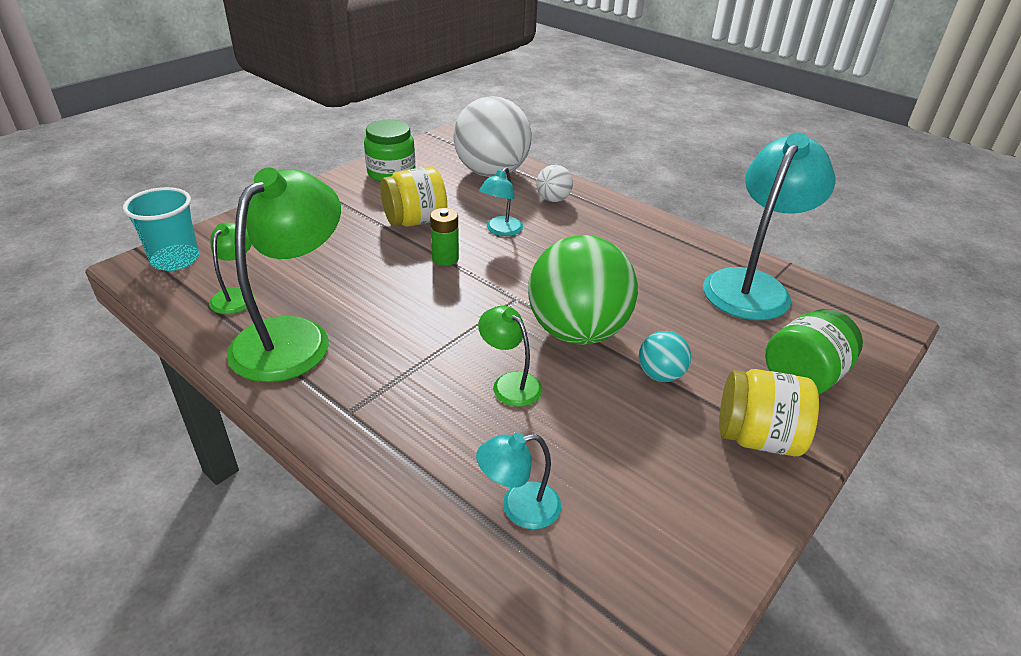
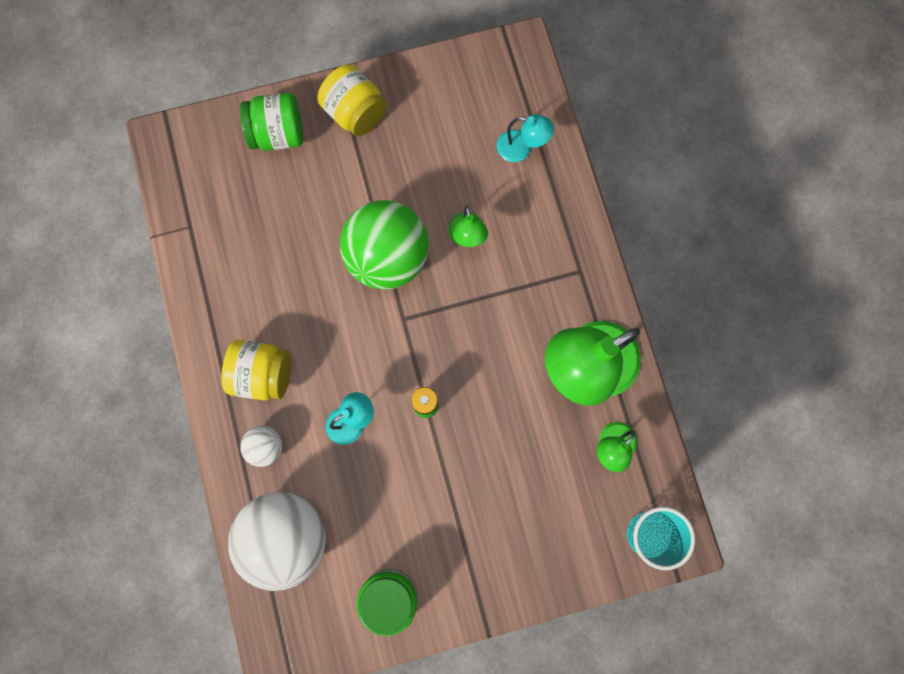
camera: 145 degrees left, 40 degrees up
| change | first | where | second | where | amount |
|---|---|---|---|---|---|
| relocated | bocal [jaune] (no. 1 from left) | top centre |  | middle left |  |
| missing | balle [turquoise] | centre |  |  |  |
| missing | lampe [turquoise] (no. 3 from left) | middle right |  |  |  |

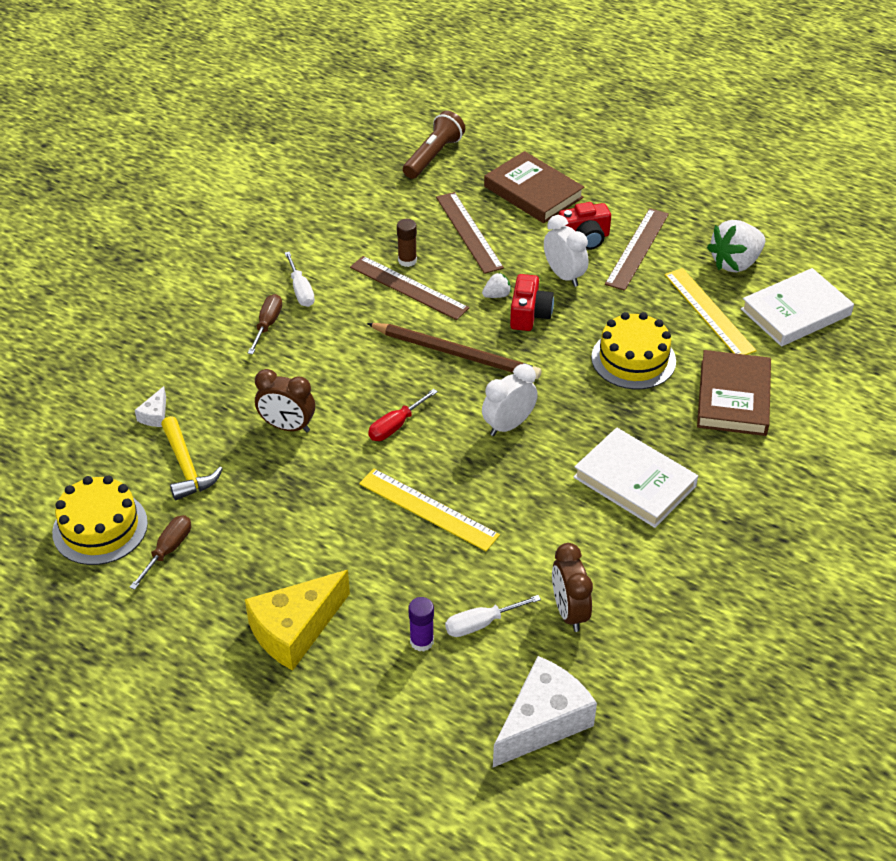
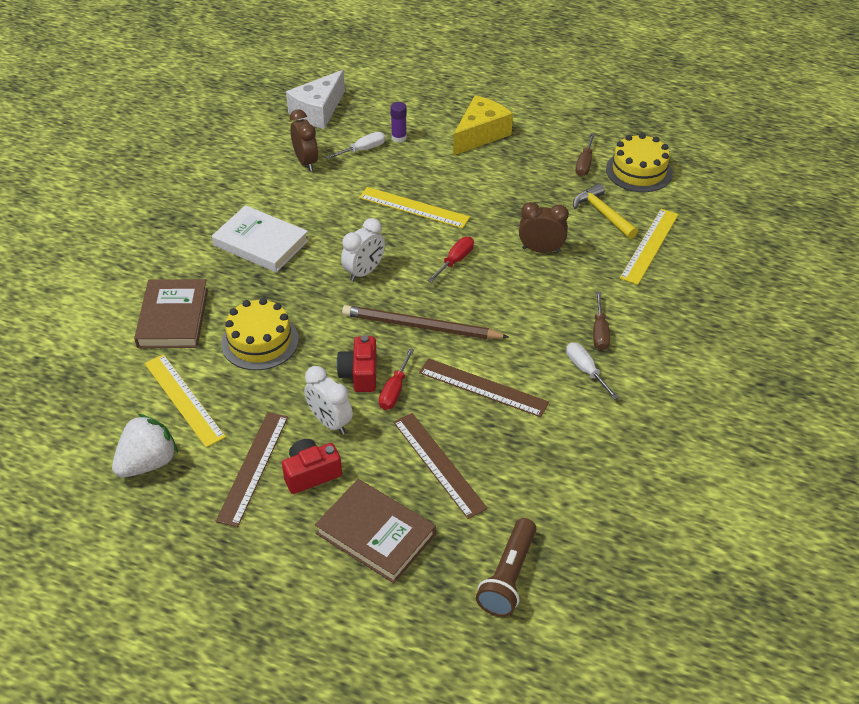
camera: 170 degrees right, 0 degrees up
| change | first | where | second | where | amount |
|---|---|---|---|---|---|
| exchanged | fromage [blanc] (no. 1 from left) | middle left | règle [jaune] (no. 3 from left) | middle right |  |
| missing | bâton de colle [marron] | top centre |  |  |  |
| exchanged | fraise [blanc] (no. 1 from left) | top centre | tournevis [rouge] (no. 1 from left) | centre |  |
| missing | livre [blanc] (no. 2 from left) | middle right |  |  |  |

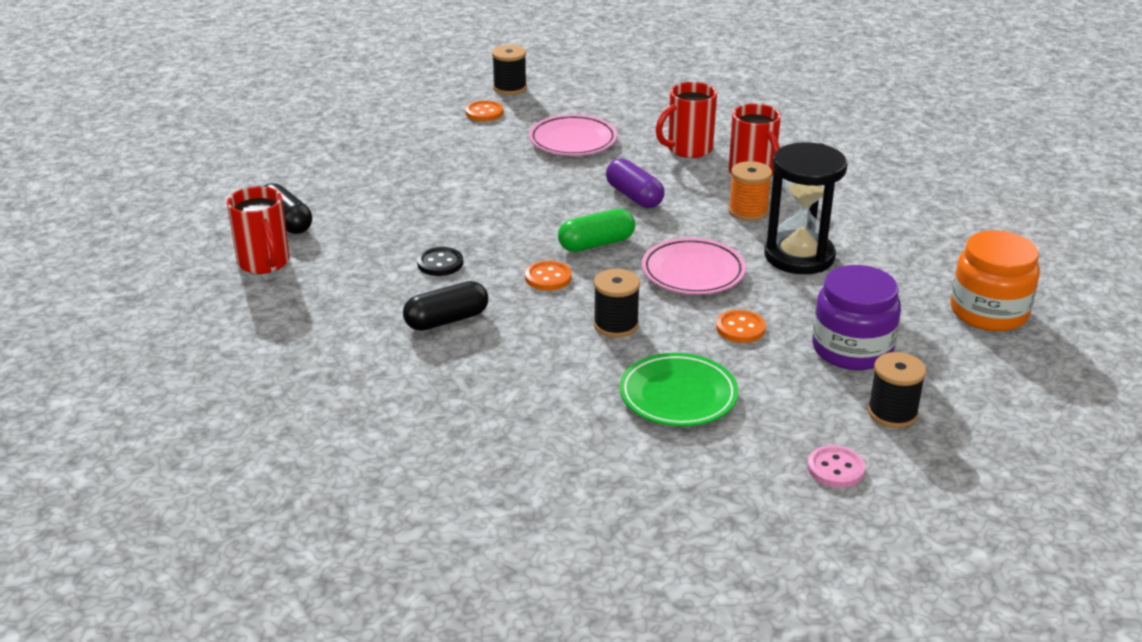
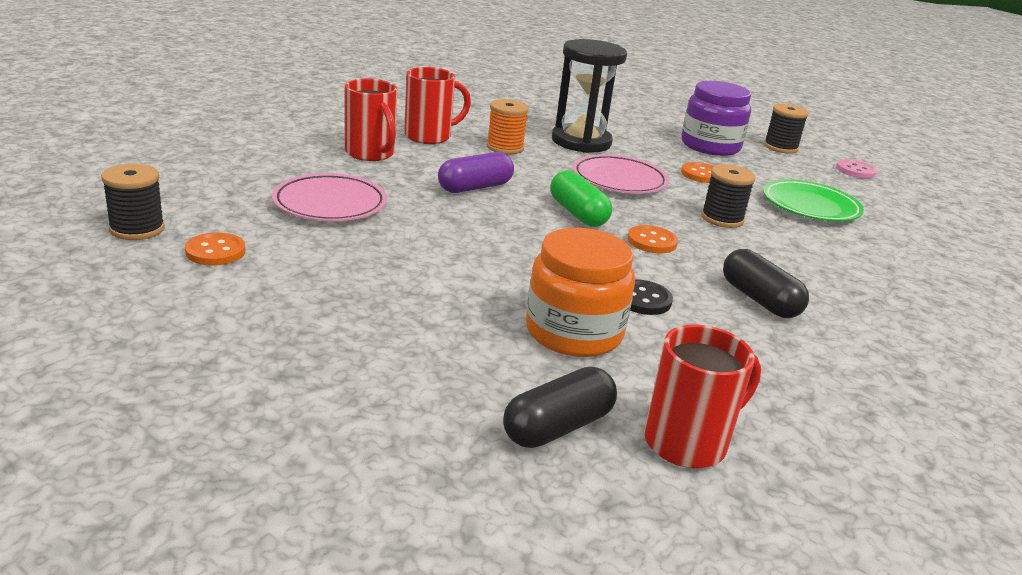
camera: 95 degrees left, 5 degrees down
| change | first | where | second | where | amount |
|---|---|---|---|---|---|
| relocated | bocal [orange] | middle right |  | centre |  |

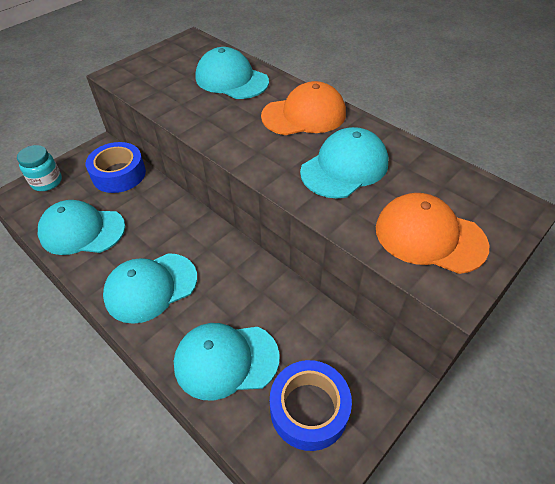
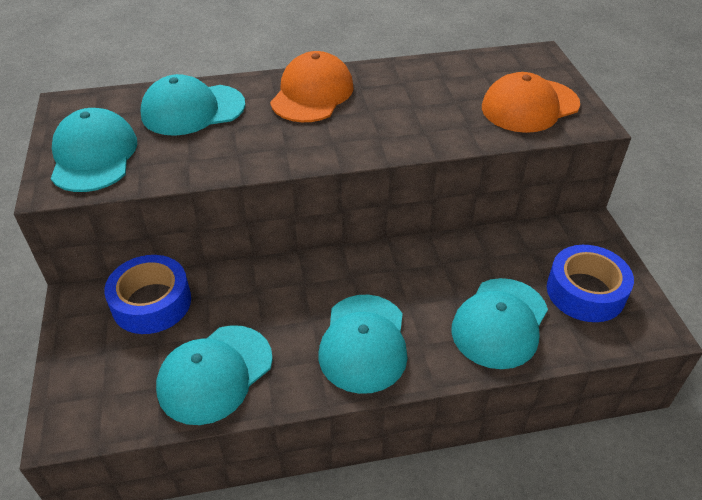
camera: 55 degrees left, 5 degrees down
| change | first | where | second | where | amount |
|---|---|---|---|---|---|
| missing | bocal [turquoise] | middle left |  |  |  |
| relocated | casquette [turquoise] (no. 5 from left in the first image) | centre | casquette [turquoise] (no. 1 from left) | top left |  |

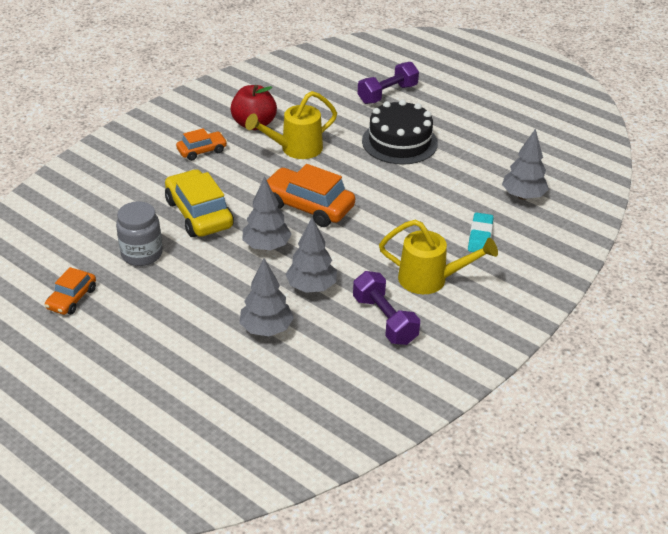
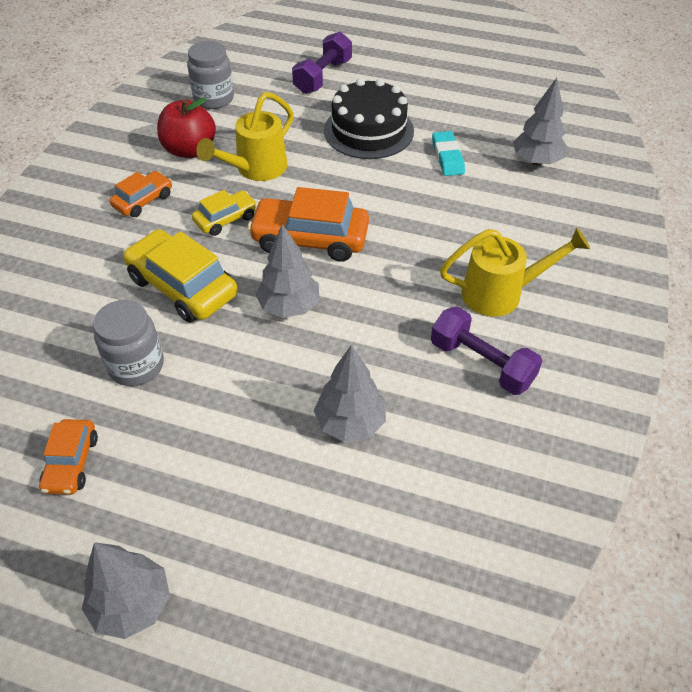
camera: 20 degrees left, 10 degrees up
| change | first | where | second | where | amount |
|---|---|---|---|---|---|
| relocated | arbre [gris] (no. 3 from left in the first image) | centre | arbre [gris] (no. 1 from left) | bottom left |  |
| relocated | gomme [turquoise] | middle right |  | top centre |  |
| appeared |  |  | bocal [gris] (no. 2 from left) | top left |  |
| appeared |  |  | voiture [jaune] (no. 2 from left) | top left |  |

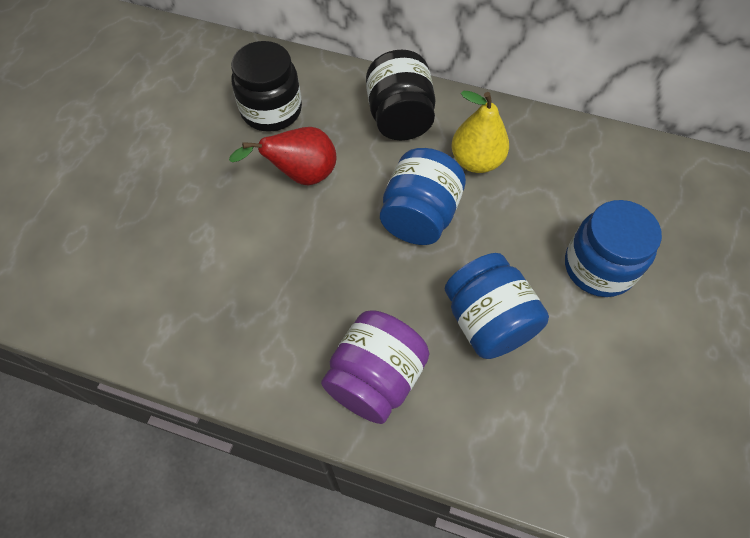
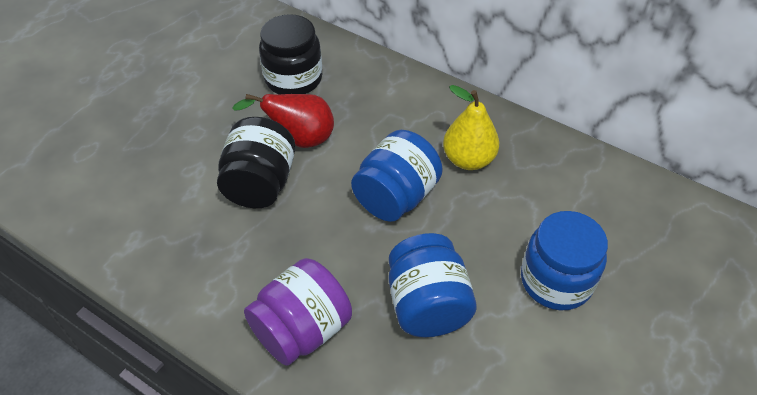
camera: 15 degrees right, 10 degrees down
| change | first | where | second | where | amount |
|---|---|---|---|---|---|
| relocated | bocal [noir] (no. 2 from left in the first image) | top centre | bocal [noir] (no. 1 from left) | centre |  |

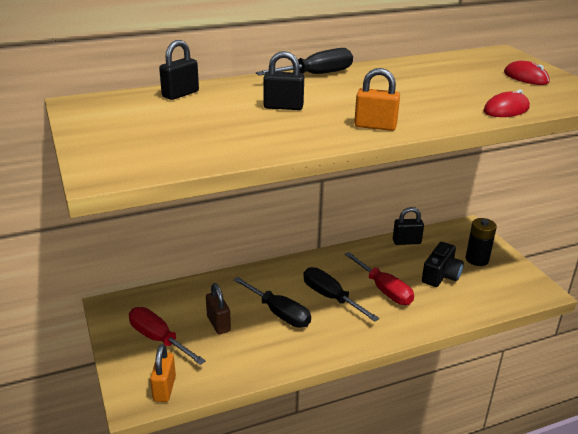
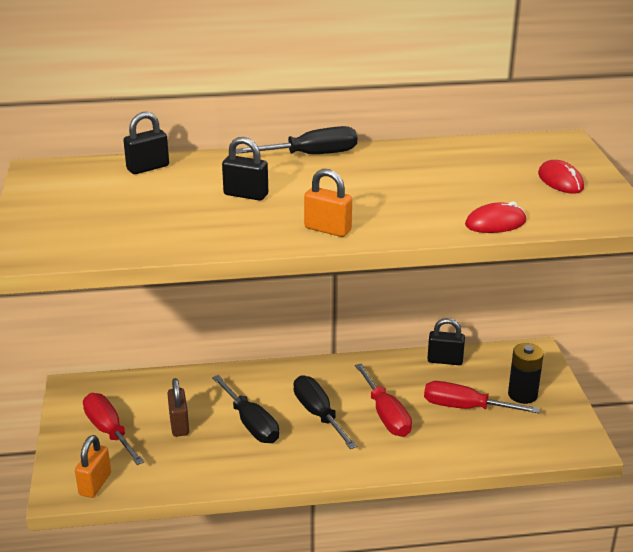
camera: 15 degrees right, 0 degrees up
| change | first | where | second | where | amount |
|---|---|---|---|---|---|
| exchanged | appareil photo [noir] | middle right | tournevis [rouge] (no. 3 from left) | bottom right |  |

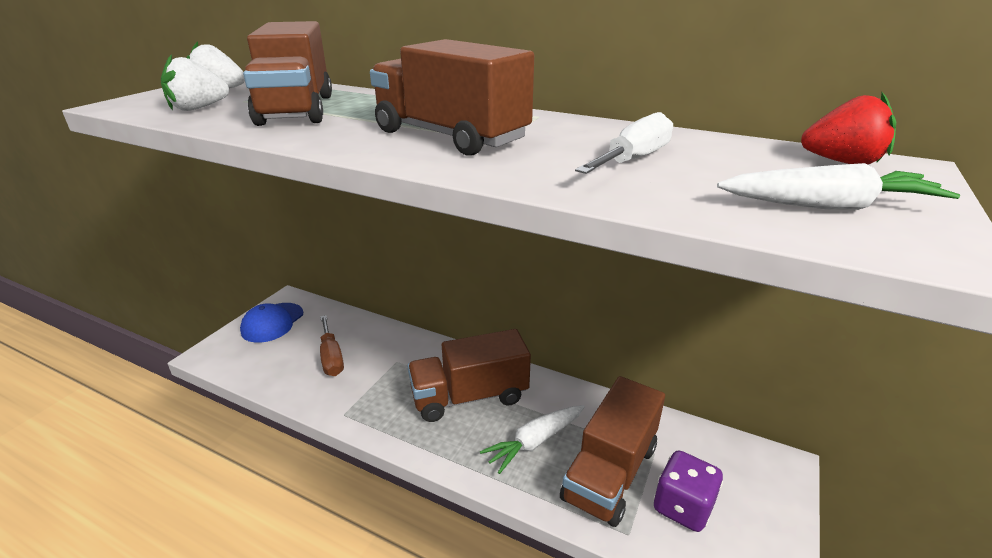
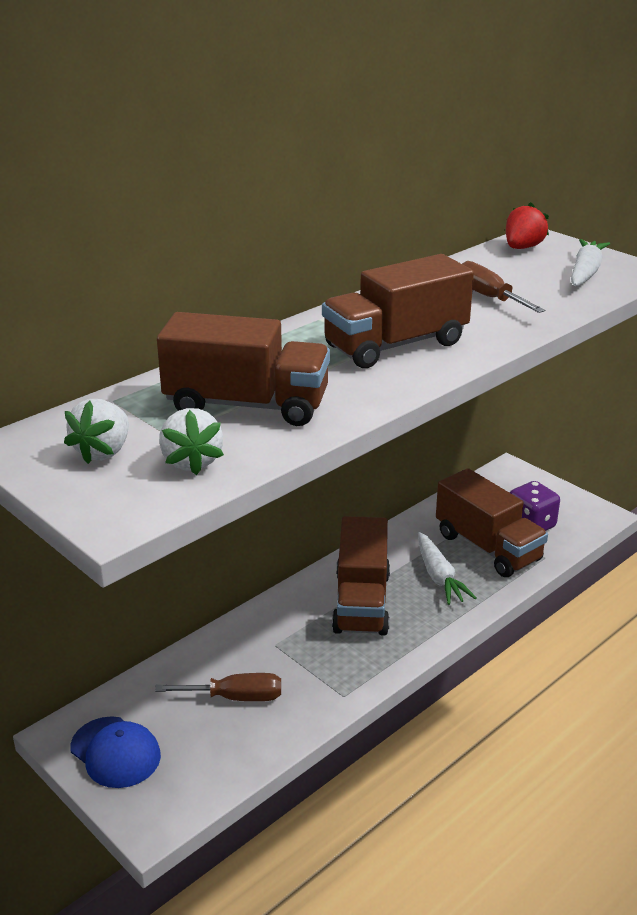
camera: 70 degrees left, 0 degrees up
| change | first | where | second | where | amount |
|---|---|---|---|---|---|
| colour | tournevis [blanc] | top centre | tournevis [marron] (no. 2 from left) | top right |  |

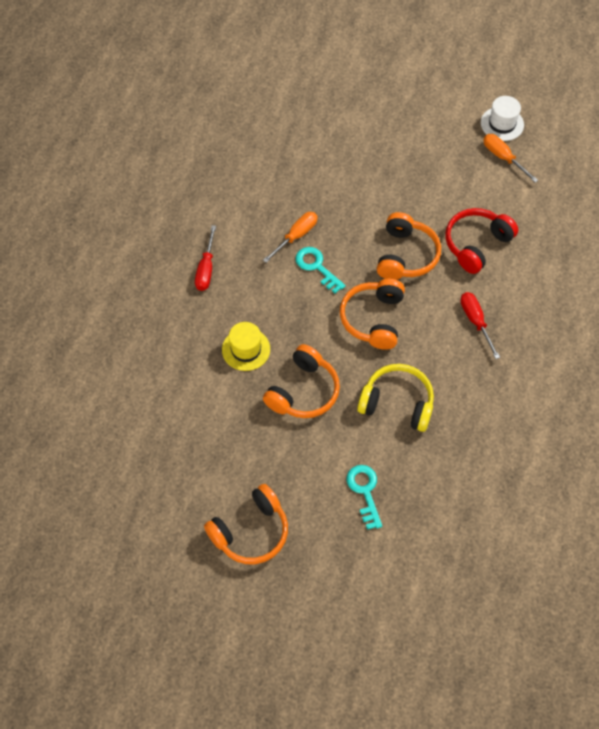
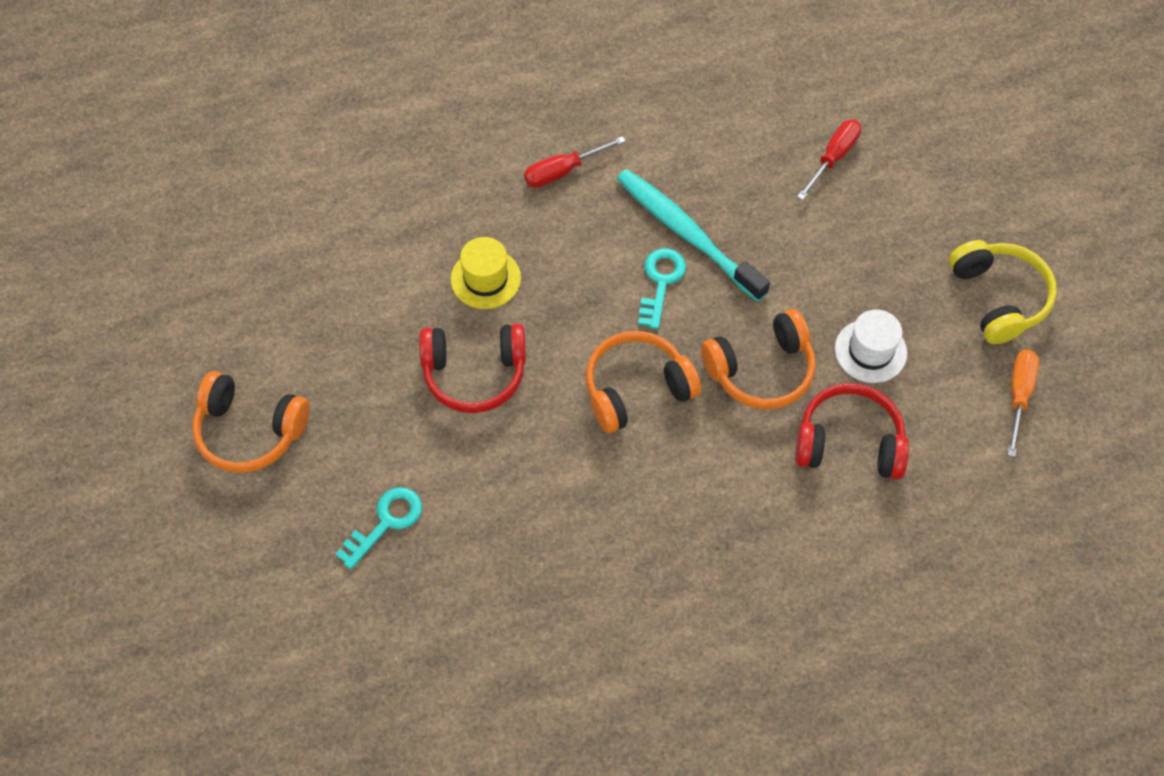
camera: 55 degrees right, 0 degrees up
| change | first | where | second | where | amount |
|---|---|---|---|---|---|
| exchanged | tournevis [orange] (no. 1 from left) | top centre | brosse à dents [turquoise] | top centre |  |
| colour | casque audio [orange] (no. 2 from left) | centre | casque audio [rouge] (no. 1 from left) | centre |  |
| relocated | casque audio [jaune] | centre |  | middle right |  |
| relocated | tournevis [rouge] (no. 2 from left) | middle right |  | top right |  |
| relocated | chapeau [blanc] | top right |  | middle right |  |

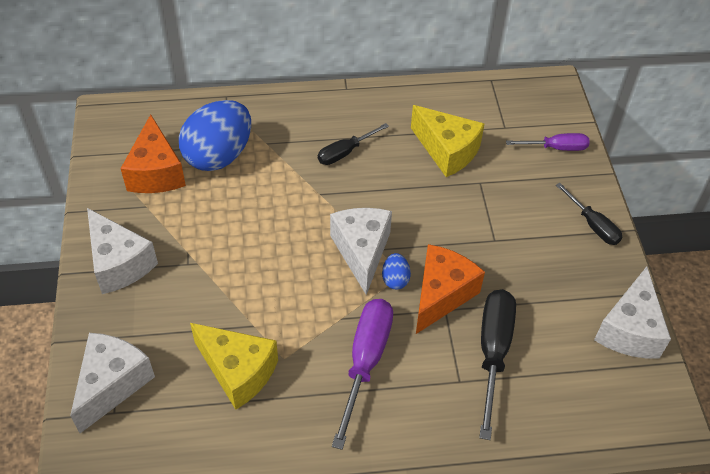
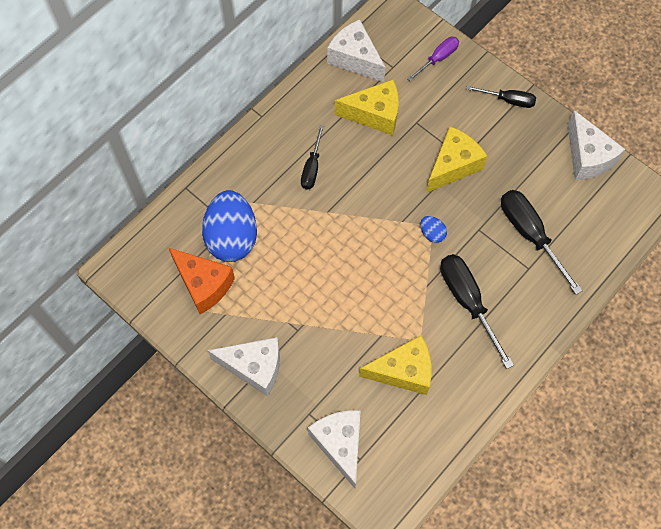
camera: 40 degrees left, 15 degrees up
| change | first | where | second | where | amount |
|---|---|---|---|---|---|
| relocated | fromage [blanc] (no. 3 from left) | centre |  | top centre |  |
| colour | tournevis [violet] (no. 1 from left) | bottom centre | tournevis [noir] (no. 2 from left) | middle right |  |
| missing | fromage [orange] (no. 2 from left) | centre |  |  |  |
| appeared |  |  | fromage [jaune] (no. 3 from left) | top right |  |

